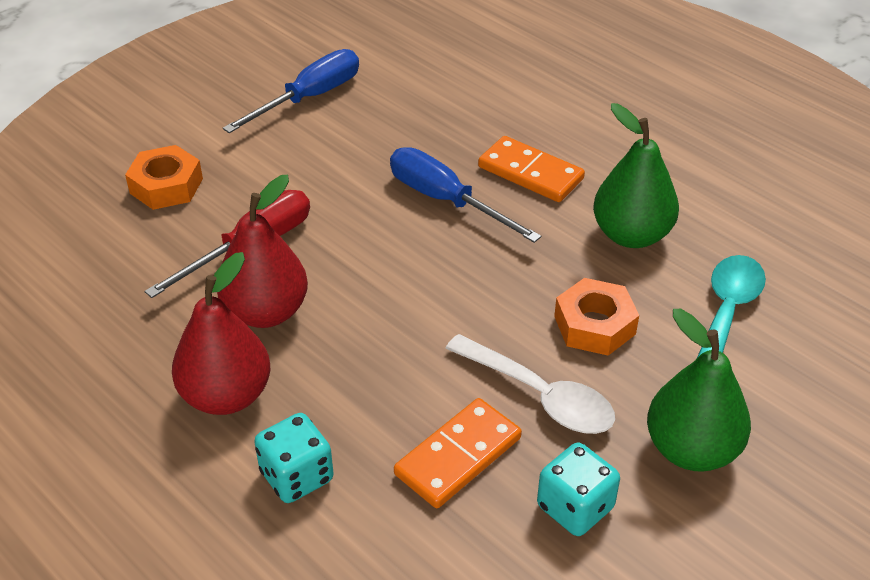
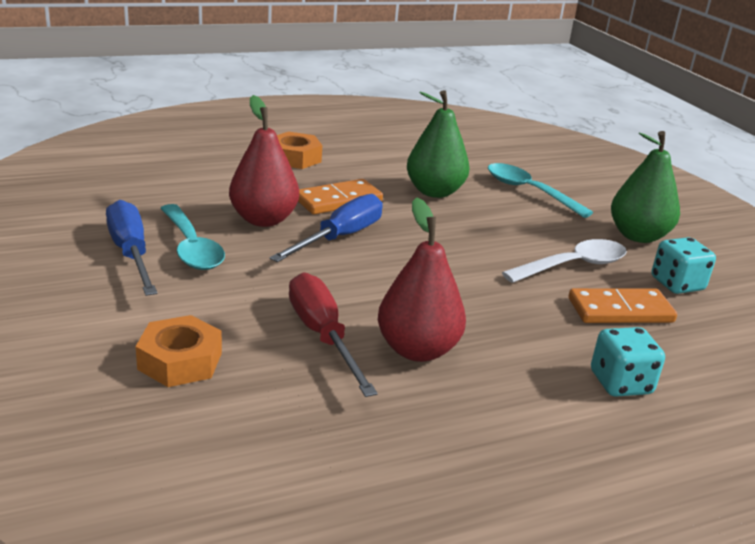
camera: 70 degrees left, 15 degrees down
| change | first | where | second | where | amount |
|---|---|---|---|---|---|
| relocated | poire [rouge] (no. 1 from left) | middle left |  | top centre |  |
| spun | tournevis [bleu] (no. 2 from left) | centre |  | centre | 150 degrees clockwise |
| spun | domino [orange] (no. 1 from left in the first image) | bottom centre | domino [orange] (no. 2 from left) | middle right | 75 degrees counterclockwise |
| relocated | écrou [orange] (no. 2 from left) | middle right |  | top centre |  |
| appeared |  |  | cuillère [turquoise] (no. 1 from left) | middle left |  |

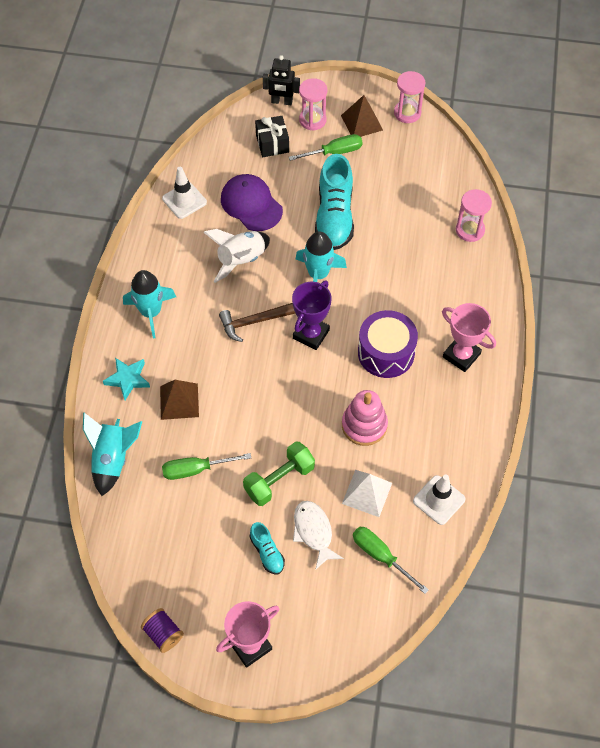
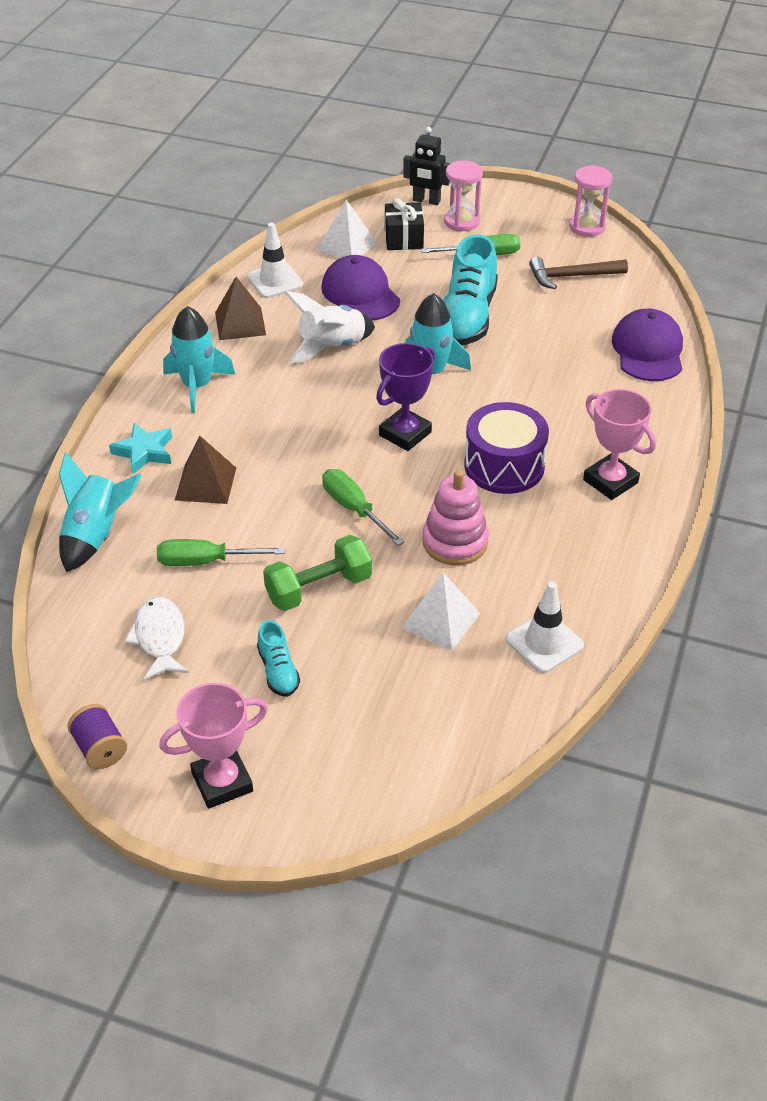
camera: 10 degrees right, 15 degrees down
| change | first | where | second | where | amount |
|---|---|---|---|---|---|
| relocated | marteau [marron] | centre |  | top right |  |
| relocated | poisson [blanc] | bottom centre |  | middle left |  |
| relocated | pyramide [marron] (no. 2 from left) | top centre |  | top left |  |
| relocated | tournevis [vert] (no. 3 from left in the first image) | bottom centre | tournevis [vert] (no. 2 from left) | centre |  |
| exchanged | sablier [rose] (no. 3 from left) | top right | casquette [violet] (no. 2 from left) | top right |  |
| appeared |  |  | pyramide [blanc] (no. 1 from left) | top centre |  |

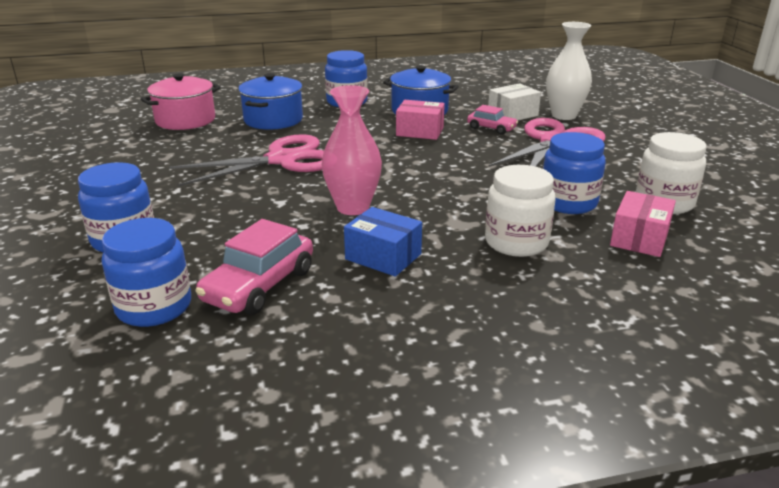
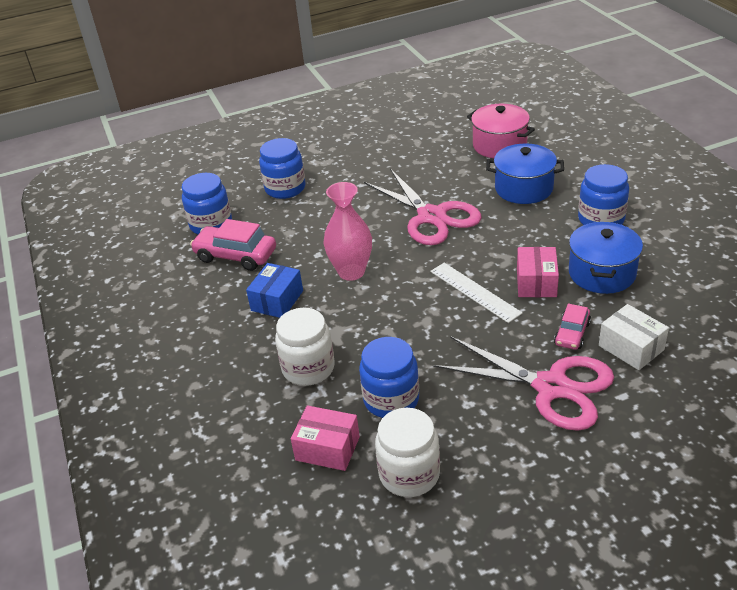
camera: 85 degrees right, 10 degrees up
| change | first | where | second | where | amount |
|---|---|---|---|---|---|
| missing | vase [blanc] | top right |  |  |  |
| appeared |  |  | règle [blanc] | centre |  |

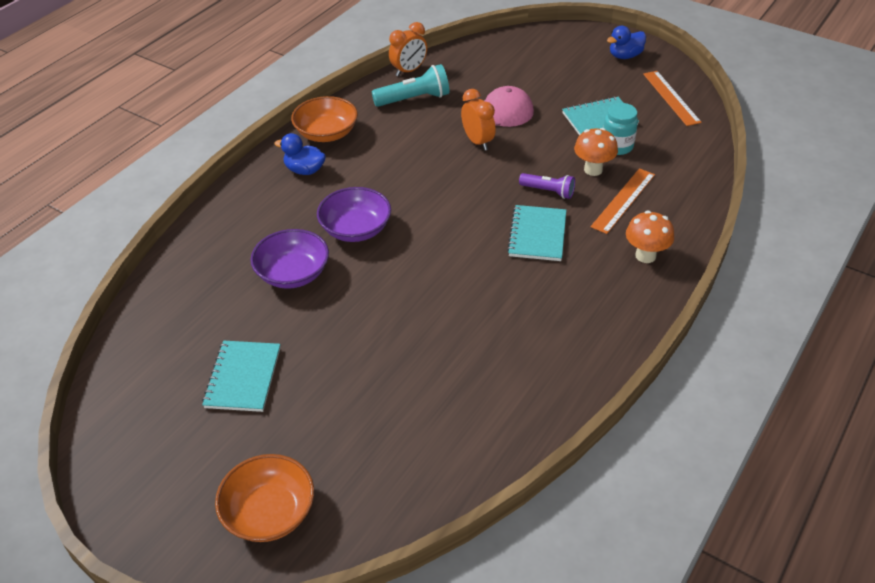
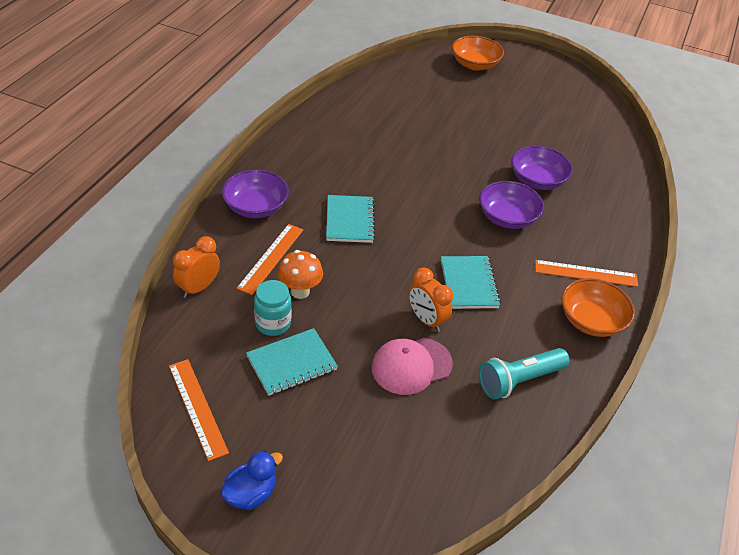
camera: 165 degrees right, 0 degrees up
| change | first | where | second | where | amount |
|---|---|---|---|---|---|
| relocated | carnet [turquoise] (no. 1 from left in the first image) | middle left | carnet [turquoise] (no. 3 from left) | centre |  |
| exchanged | canard [bleu] (no. 1 from left) | top centre | règle [orange] (no. 3 from left) | middle right |  |
| relocated | réveil [orange] (no. 1 from left) | top centre |  | middle left |  |
| missing | lampe de poche [violet] | top centre |  |  |  |
| exchanged | champignon [orange] (no. 2 from left) | middle right | bol [violet] (no. 1 from left) | centre |  |

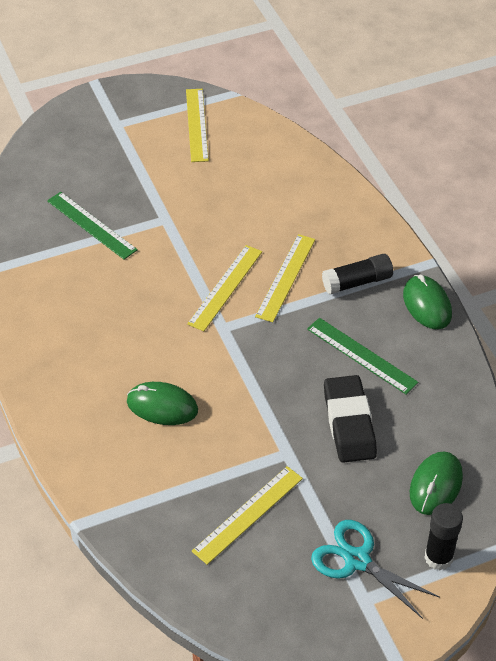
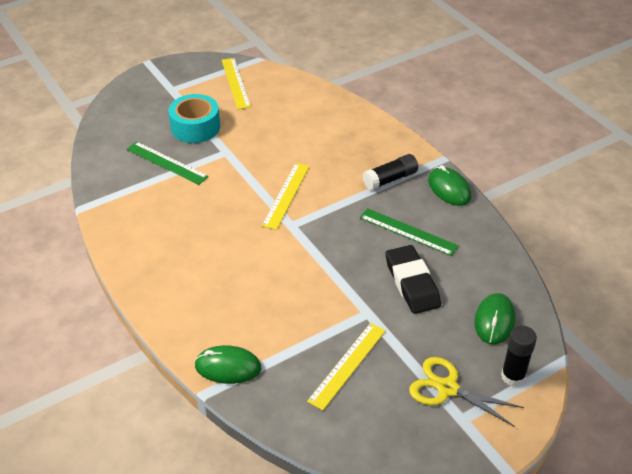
camera: 10 degrees left, 5 degrees down
| change | first | where | second | where | amount |
|---|---|---|---|---|---|
| relocated | souris [vert] (no. 1 from left) | middle left |  | bottom centre |  |
| missing | règle [jaune] (no. 4 from left) | centre |  |  |  |
| colour | ciseaux [turquoise] | bottom right | ciseaux [jaune] | bottom right |  |
| appeared |  |  | ruban adhésif [turquoise] | top left |  |

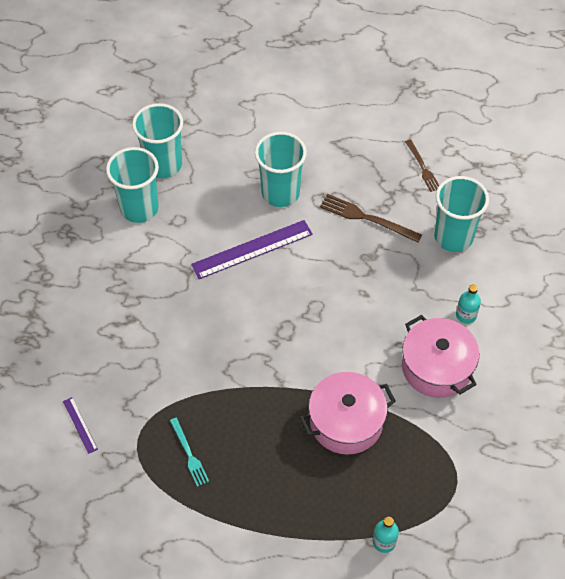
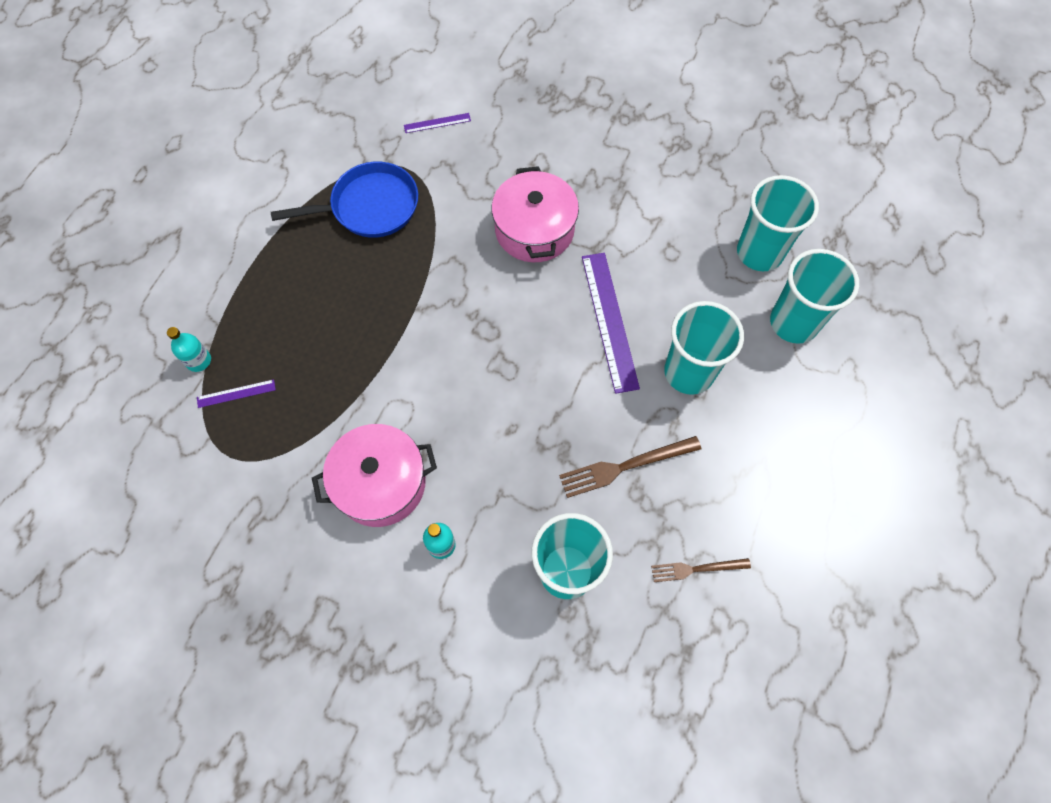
camera: 105 degrees right, 10 degrees up
| change | first | where | second | where | amount |
|---|---|---|---|---|---|
| relocated | gobelet [turquoise] (no. 1 from left in the first image) | top left | gobelet [turquoise] (no. 4 from left) | middle right |  |
| exchanged | fourchette [turquoise] | bottom centre | poêle [bleu] | top left |  |
| relocated | marmite [rose] (no. 1 from left in the first image) | bottom centre | marmite [rose] (no. 2 from left) | top centre |  |
| spun | fourchette [marron] (no. 1 from left) | centre |  | centre | 150 degrees counterclockwise |
| appeared |  |  | règle [violet] (no. 1 from left) | middle left |  |

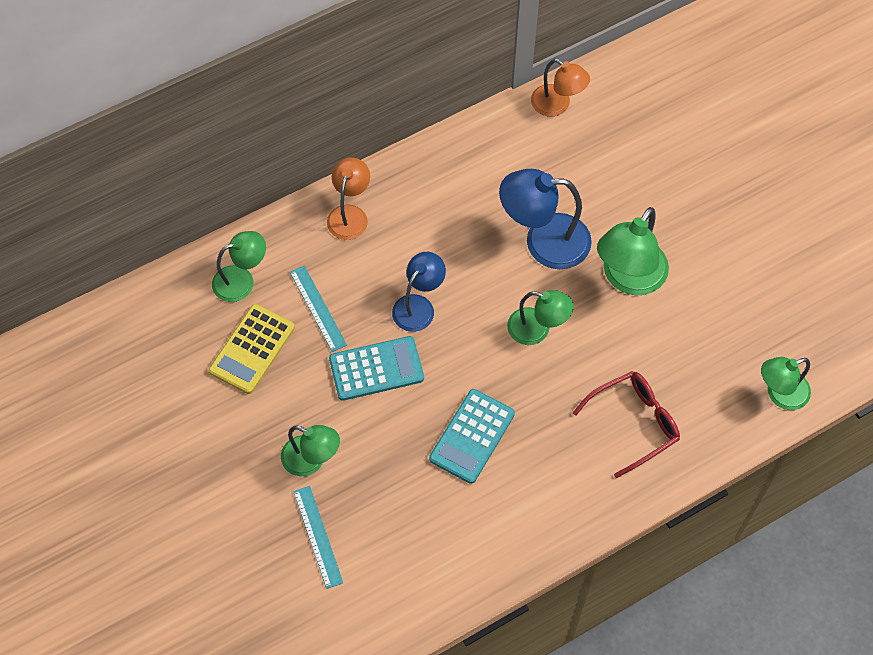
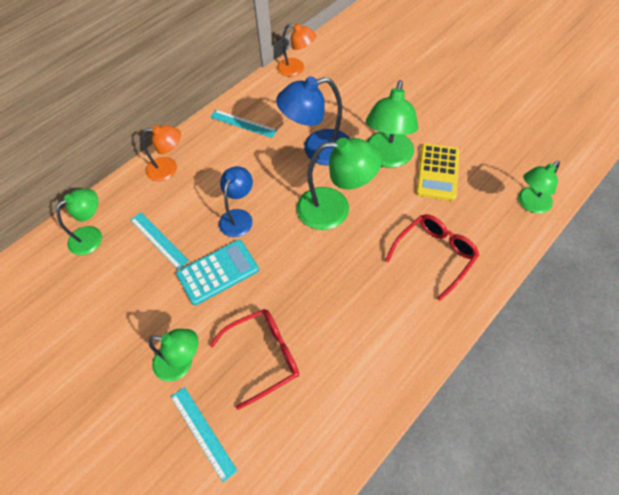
camera: 15 degrees left, 5 degrees down
| change | first | where | second | where | amount |
|---|---|---|---|---|---|
| relocated | calculatrice [jaune] | middle left |  | middle right |  |
| spun | lampe [orange] (no. 1 from left) | top centre |  | top left | 90 degrees clockwise |
| missing | calculatrice [turquoise] (no. 2 from left) | centre |  |  |  |
| size | lampe [vert] (no. 3 from left) | centre |  | centre | x1.58 |
| appeared |  |  | règle [turquoise] (no. 3 from left) | top centre |  |
| appeared |  |  | lunettes [rouge] (no. 1 from left) | bottom centre |  |

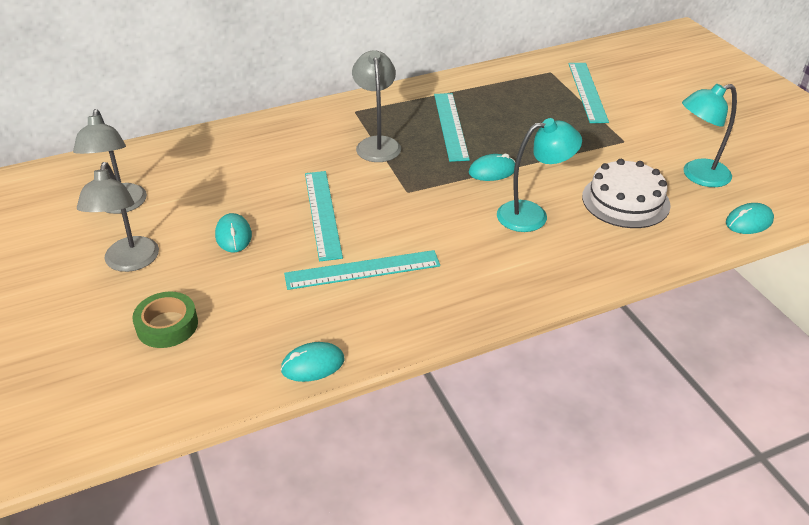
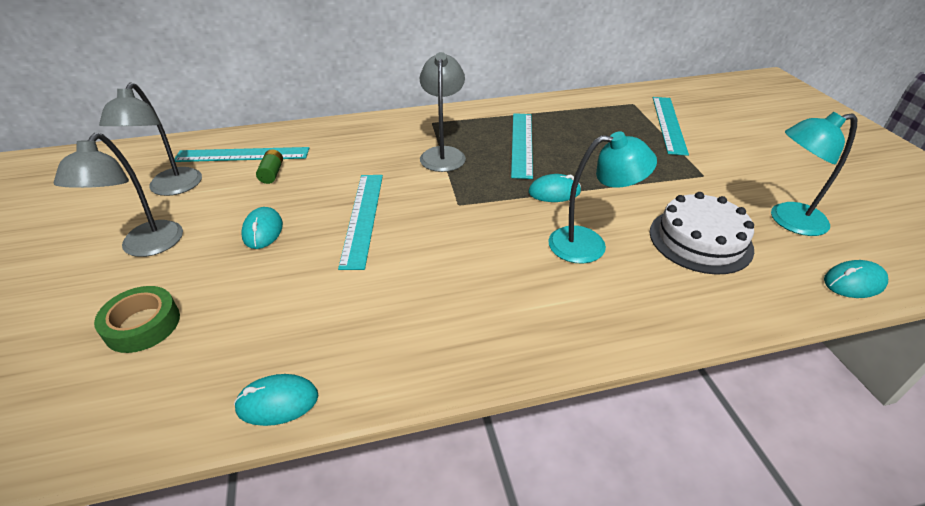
camera: 10 degrees right, 0 degrees up
| change | first | where | second | where | amount |
|---|---|---|---|---|---|
| relocated | règle [turquoise] (no. 2 from left in the first image) | centre | règle [turquoise] (no. 1 from left) | top left |  |
| appeared |  |  | pile [vert] | top left |  |

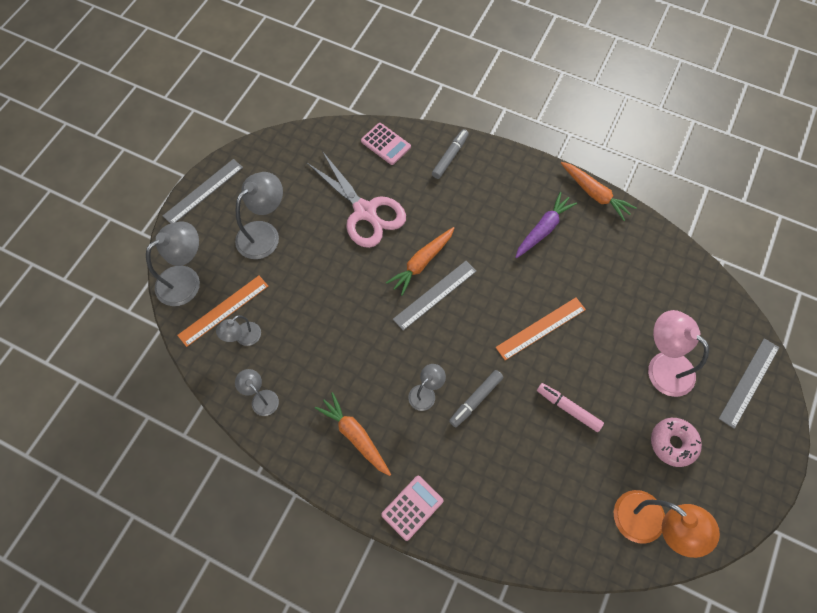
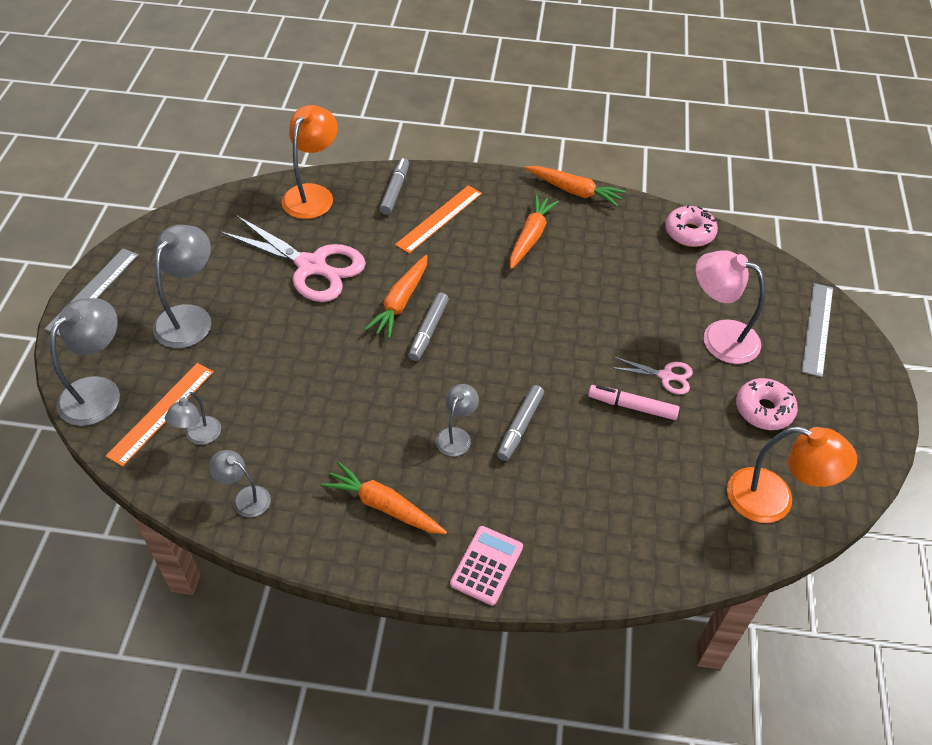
camera: 20 degrees left, 15 degrees down
| change | first | where | second | where | amount |
|---|---|---|---|---|---|
| exchanged | calculatrice [rose] (no. 1 from left) | top centre | lampe [orange] (no. 1 from left) | top left |  |
| exchanged | règle [gris] (no. 2 from left) | centre | feutre [gris] (no. 2 from left) | centre |  |
| relocated | règle [orange] (no. 2 from left) | centre |  | top centre |  |
| colour | carotte [violet] | middle right | carotte [orange] (no. 3 from left) | top centre |  |
| appeared |  |  | ciseaux [rose] (no. 2 from left) | middle right |  |
| appeared |  |  | beignet [rose] (no. 1 from left) | top right |  |

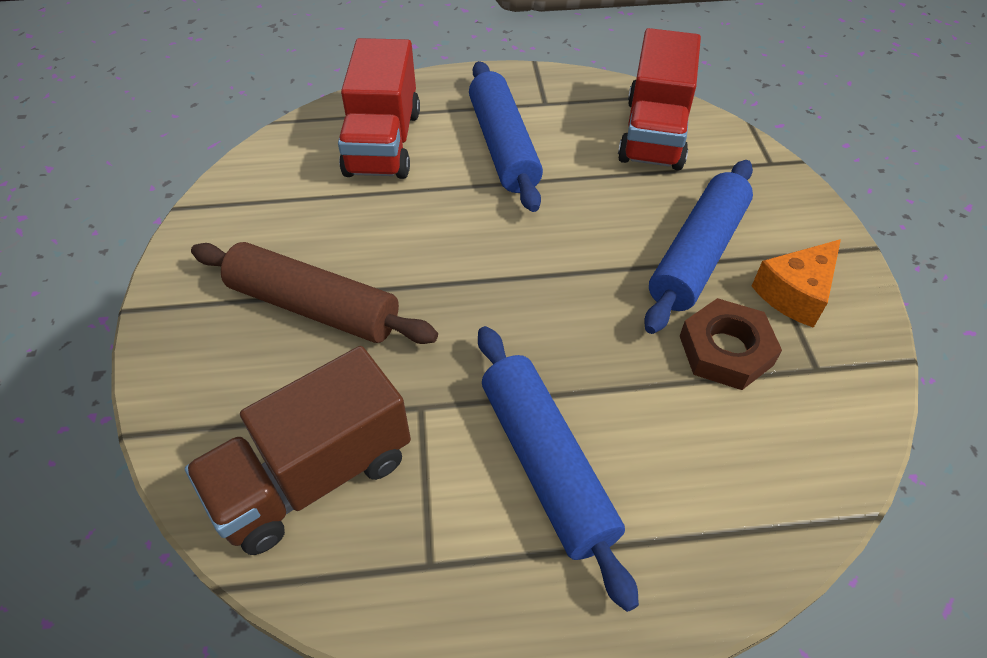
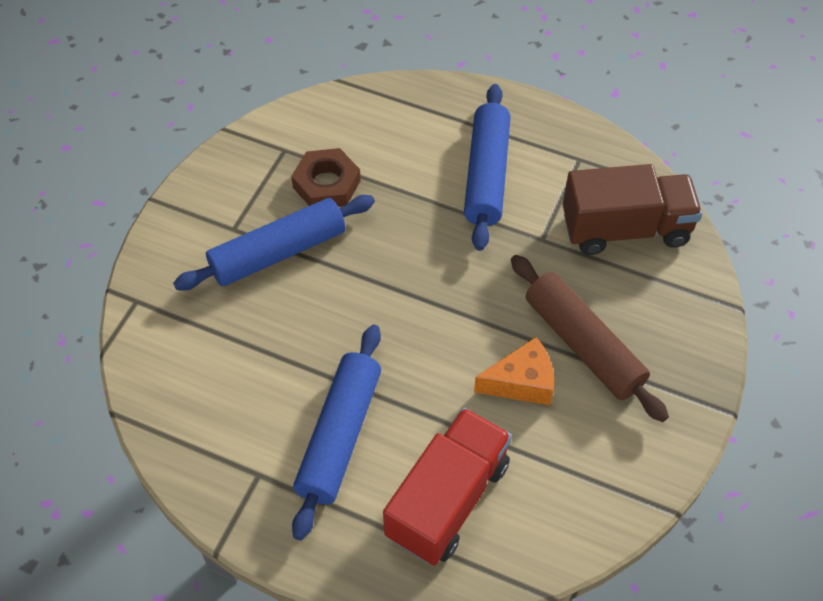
camera: 150 degrees left, 5 degrees up
| change | first | where | second | where | amount |
|---|---|---|---|---|---|
| missing | camion [rouge] (no. 2 from left) | top right |  |  |  |
| relocated | fromage [orange] | middle right |  | centre |  |

